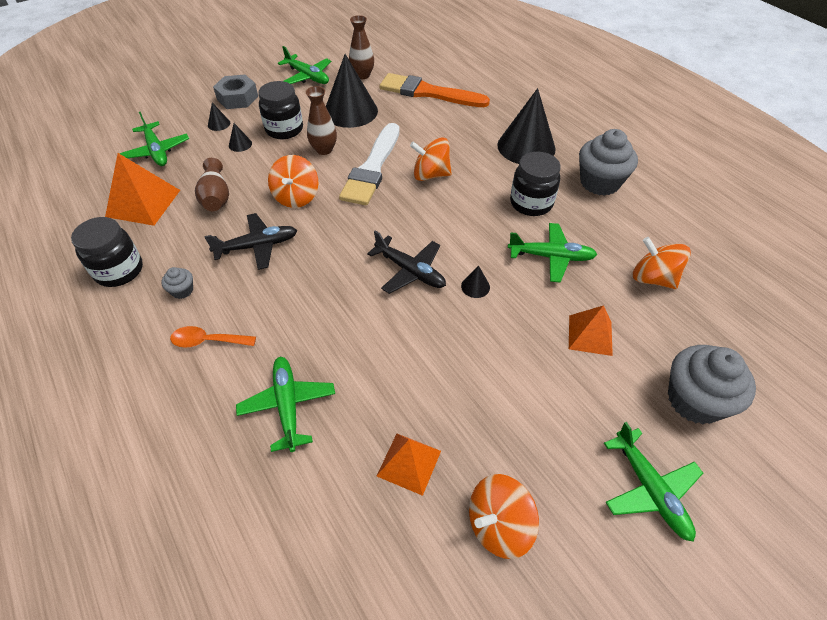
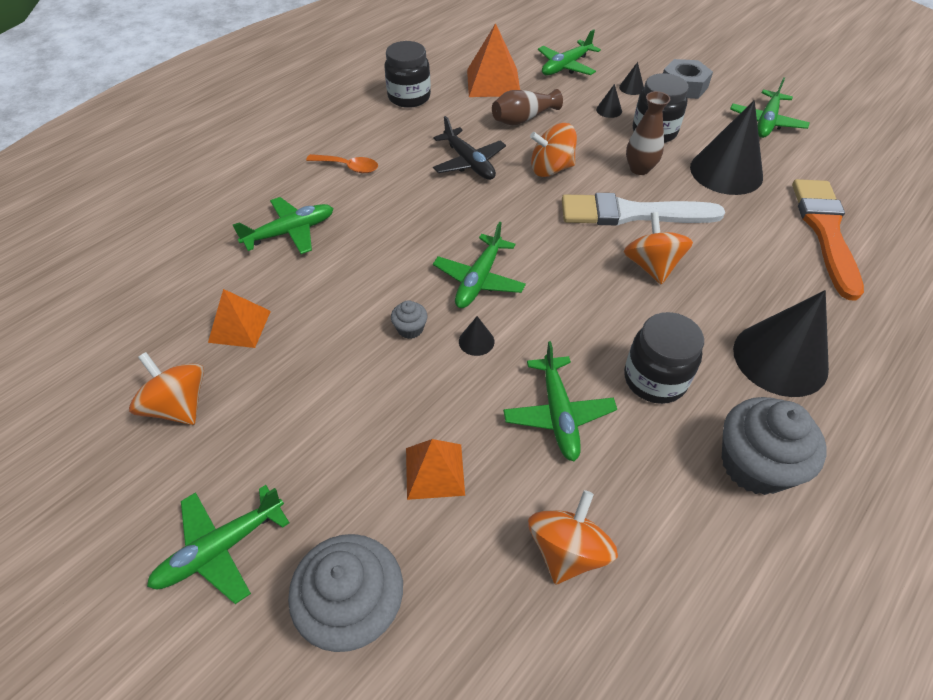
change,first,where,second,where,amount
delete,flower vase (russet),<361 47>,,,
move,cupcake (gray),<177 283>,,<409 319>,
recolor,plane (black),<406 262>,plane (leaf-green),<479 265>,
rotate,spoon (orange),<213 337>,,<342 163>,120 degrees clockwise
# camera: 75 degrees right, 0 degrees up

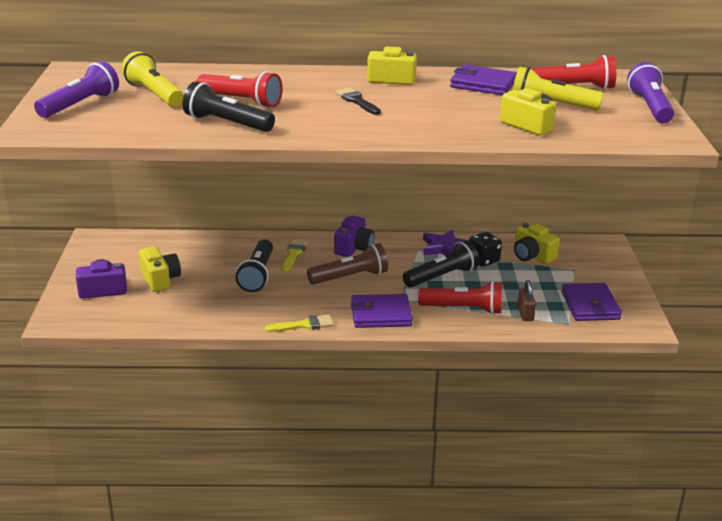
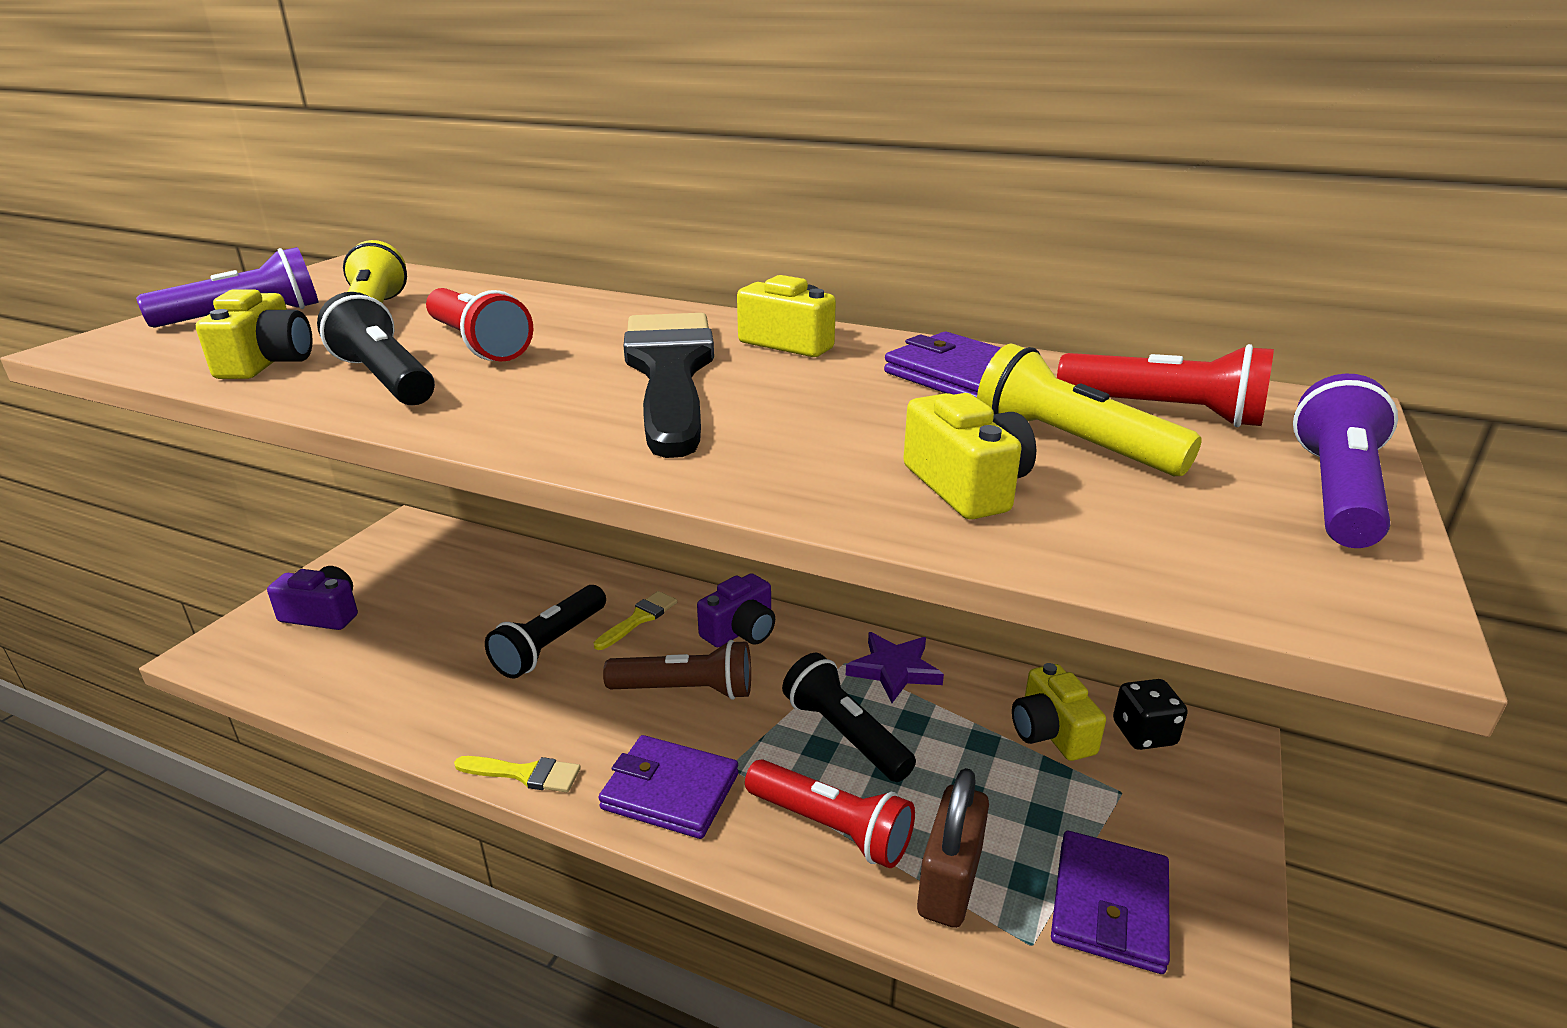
change,first,where,second,where,amount
move,camera (golden),<160 269>,,<254 334>,
move,dice (black),<485 249>,,<1150 714>,
rotate,flashlight (black),<441 264>,,<849 717>,120 degrees counterclockwise
resize,paintbrush (black),<358 101>,,<669 385>,x2.34
resize,lock (russet),<526 300>,,<953 848>,x1.70
# camera: 25 degrees right, 0 degrees up

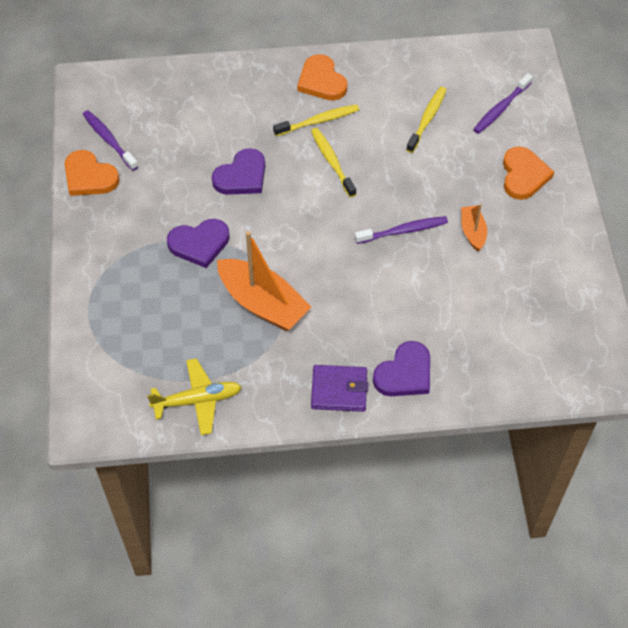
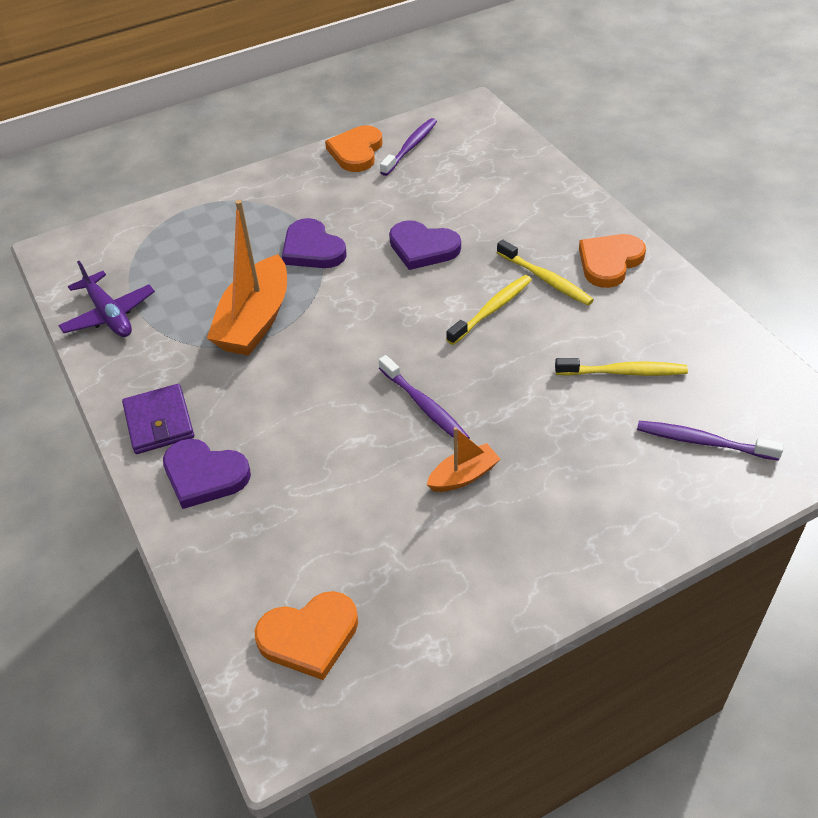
change,first,where,second,where,amount
move,love heart (orange),<528 173>,,<306 635>,
recolor,plane (golden),<194 396>,plane (purple),<106 299>,
# camera: 70 degrees right, 10 degrees down

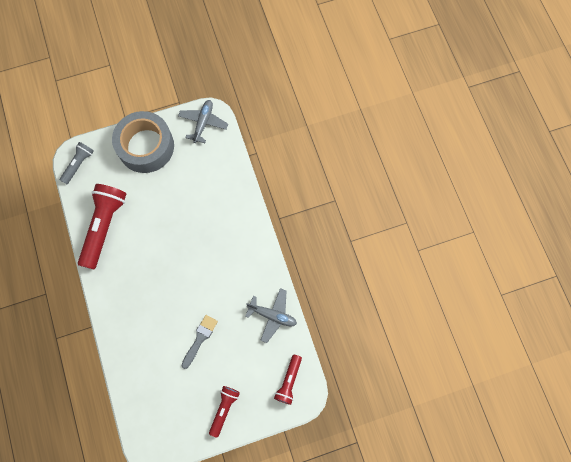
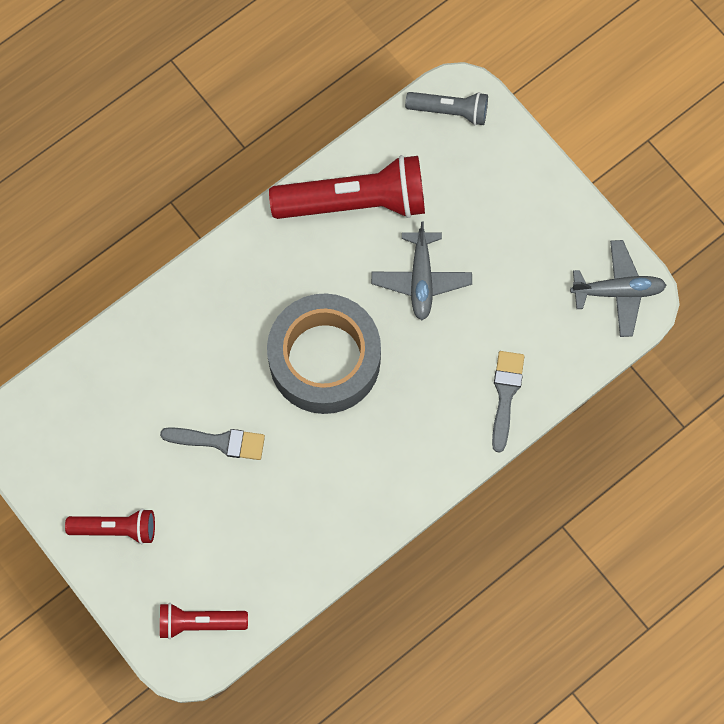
change,first,where,second,where,amount
insert,,,paintbrush (gray),<508 402>,
move,roll of tape (gray),<143 142>,,<324 353>,
move,plane (gray),<271 315>,,<421 270>,
# camera: 70 degrees right, 0 degrees up

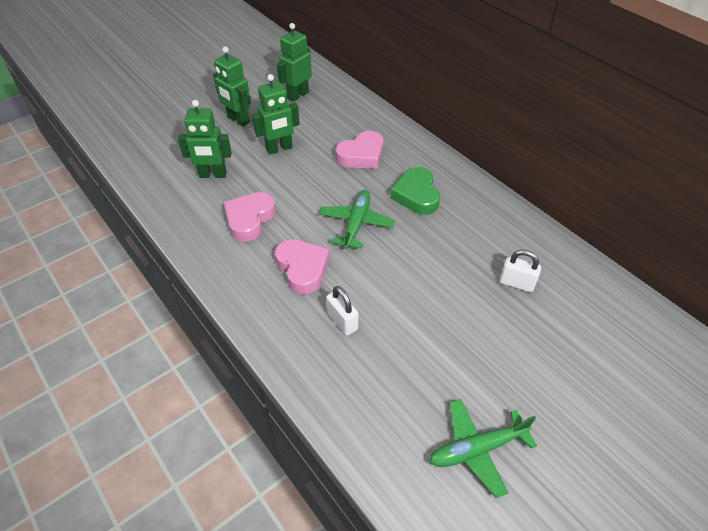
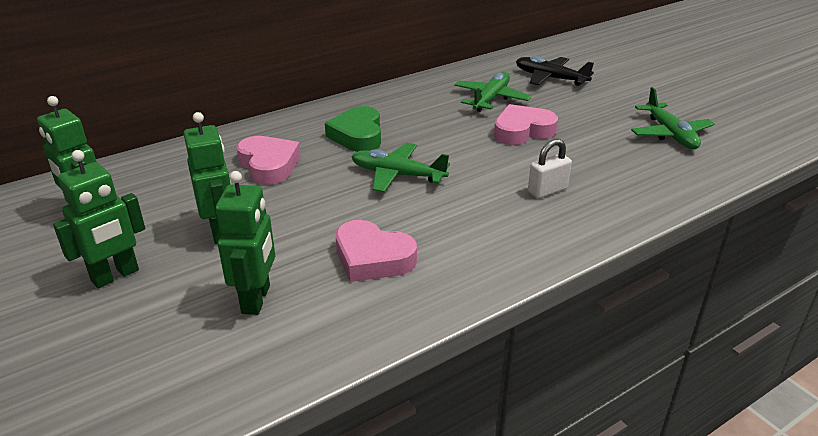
change,first,where,second,where,amount
insert,,,plane (black),<555 71>,
move,love heart (pink),<302 266>,,<526 124>,
replace,lock (pure white),<520 270>,plane (leaf-green),<492 92>,
rotate,love heart (leaf-green),<415 191>,,<353 129>,90 degrees clockwise
# camera: 85 degrees left, 15 degrees down

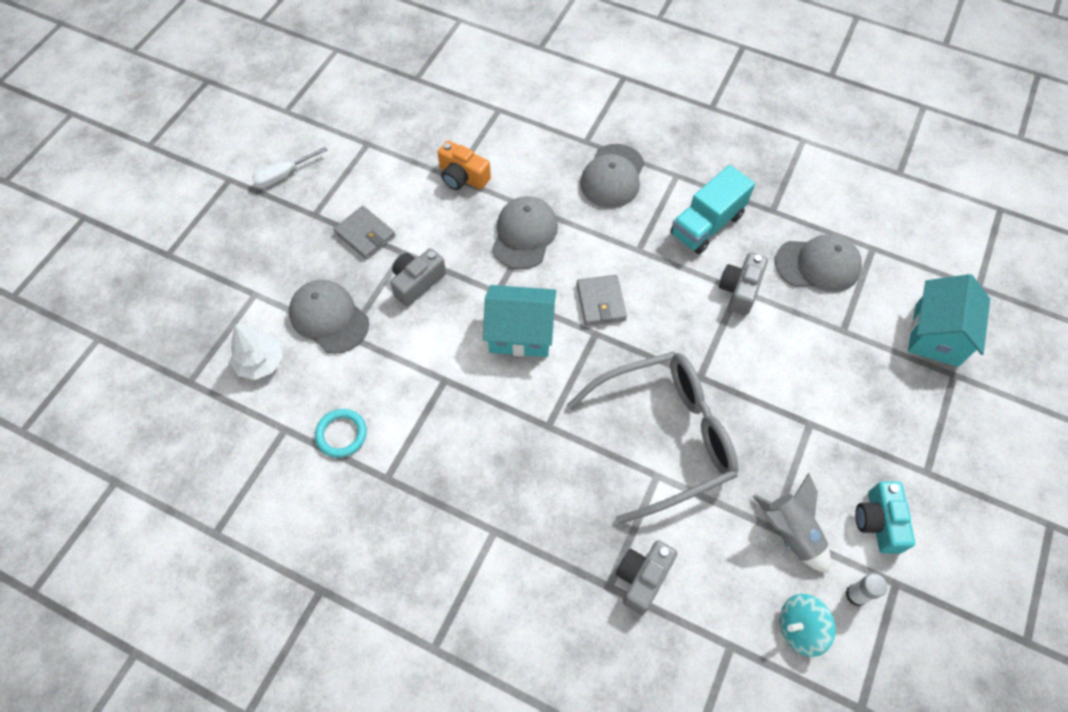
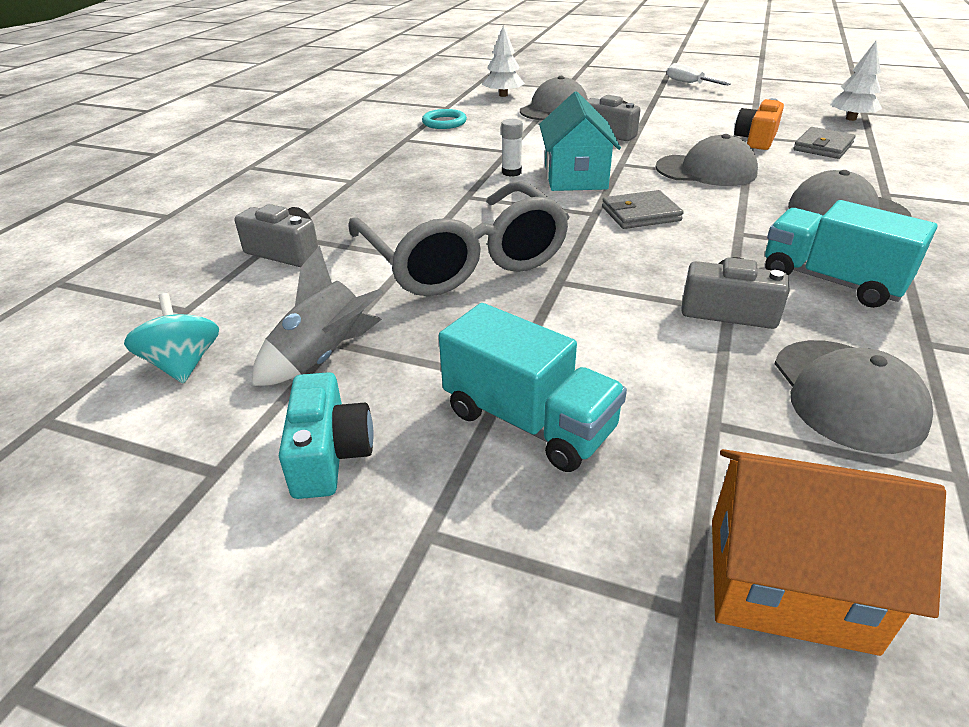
change,first,where,second,where,amount
insert,,,toy truck (turquoise),<533 387>,
insert,,,fir tree (pure white),<856 81>,
move,card wallet (gray),<364 232>,,<825 143>,
move,stick of glue (pure white),<866 589>,,<512 148>,
recolor,house (turquoise),<949 320>,house (orange),<829 552>,
rotate,camera (turquoise),<885 517>,,<326 435>,90 degrees clockwise
# camera: 85 degrees right, 25 degrees down

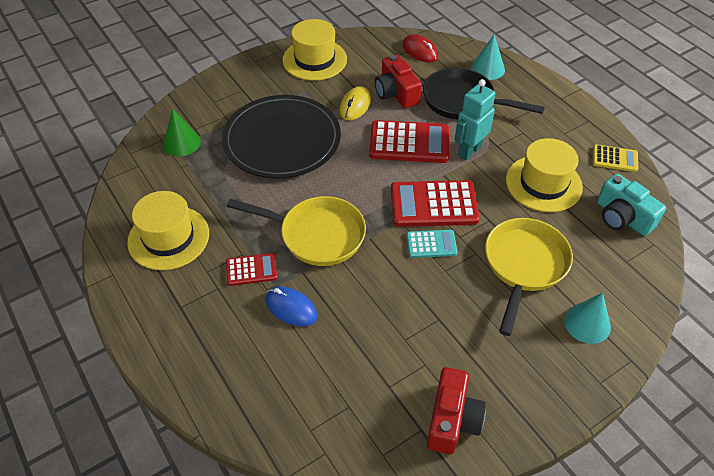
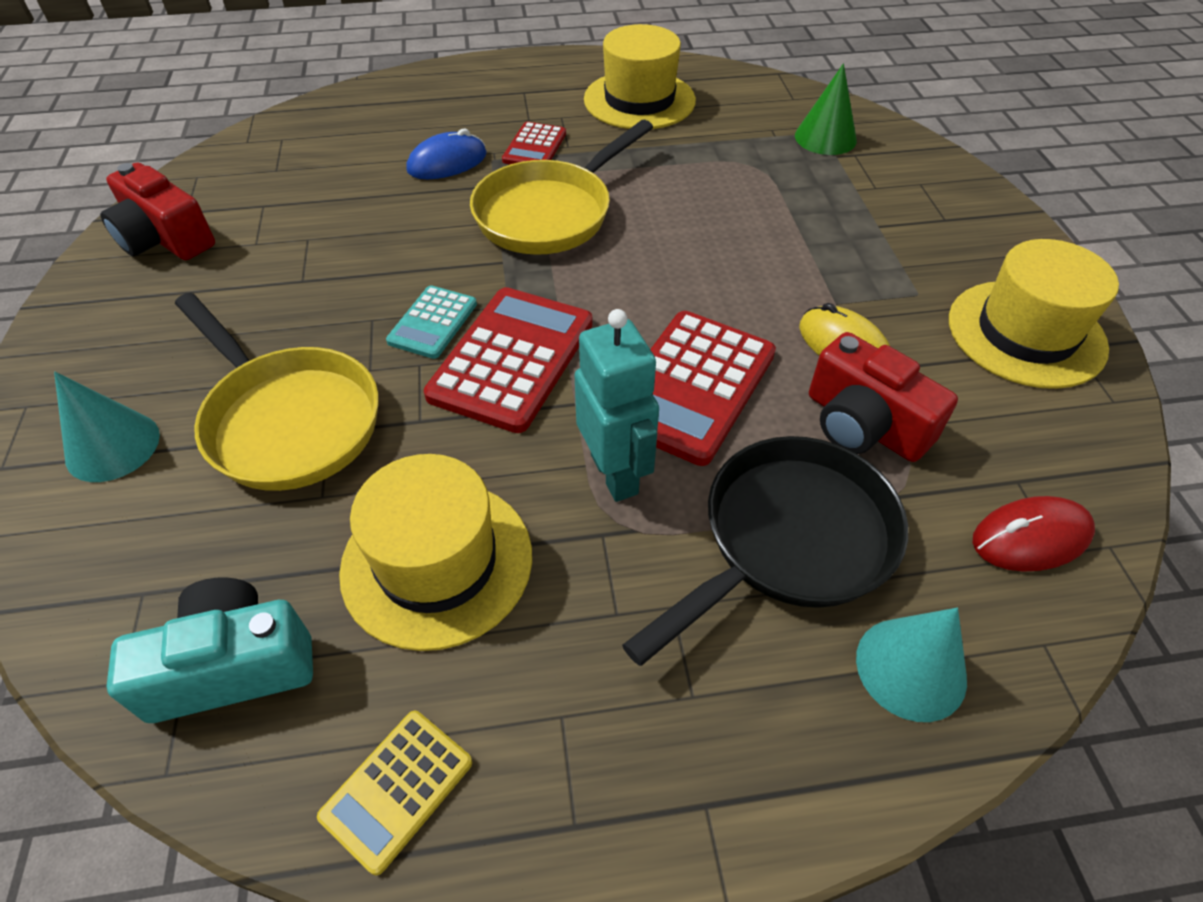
change,first,where,second,where,amount
delete,dinner plate (black),<281 136>,,,
rotate,camera (crimson),<398 81>,,<883 397>,135 degrees counterclockwise
# camera: 115 degrees right, 0 degrees up

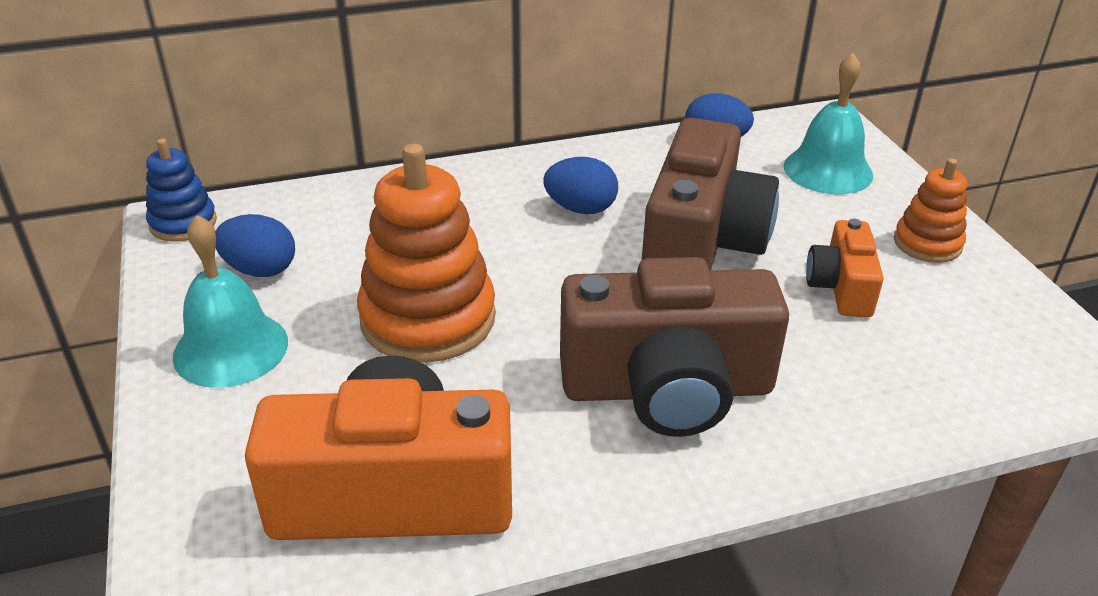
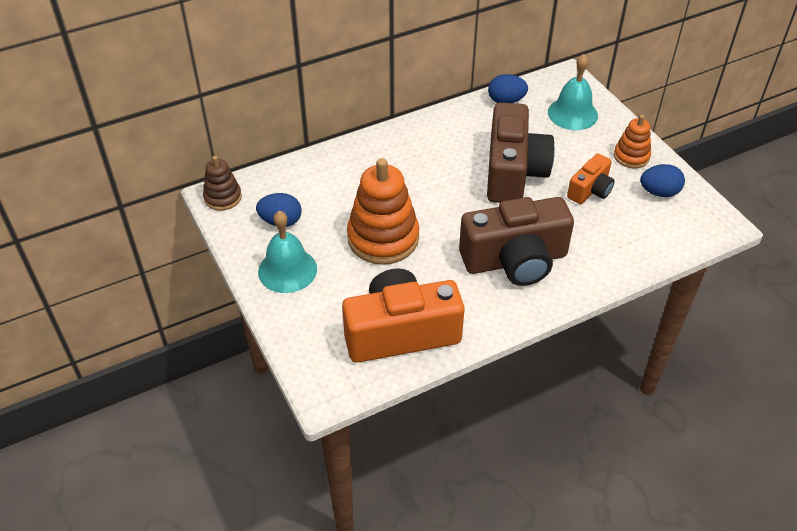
change,first,where,second,where,amount
move,toy egg (royal blue),<580 185>,,<662 180>,
recolor,stacking toy (royal blue),<181 190>,stacking toy (russet),<222 183>,
rotate,camera (orange),<844 268>,,<591 179>,135 degrees counterclockwise
# camera: 10 degrees left, 10 degrees up

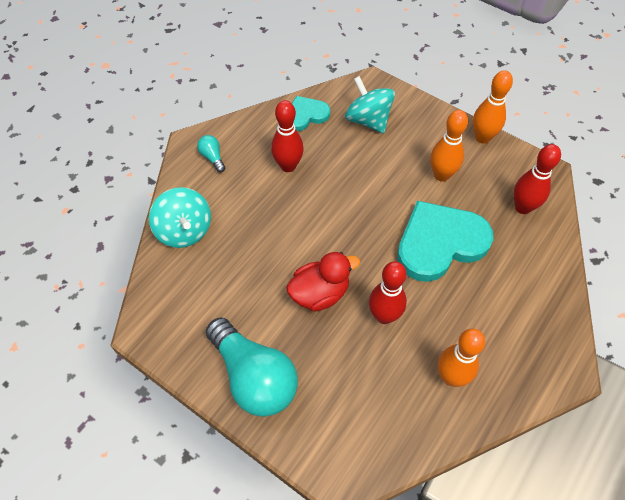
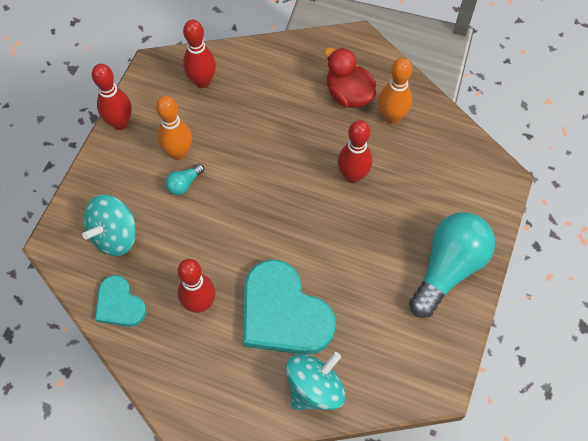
change,first,where,second,where,amount
move,lightbulb (turquoise),<211 153>,,<184 179>,
move,duck (crimson),<323 282>,,<350 78>,
move,love heart (turquoise),<445 241>,,<289 307>,
recolor,skittle (orange),<493 107>,skittle (crimson),<112 97>,
# camera: 105 degrees left, 5 degrees up

